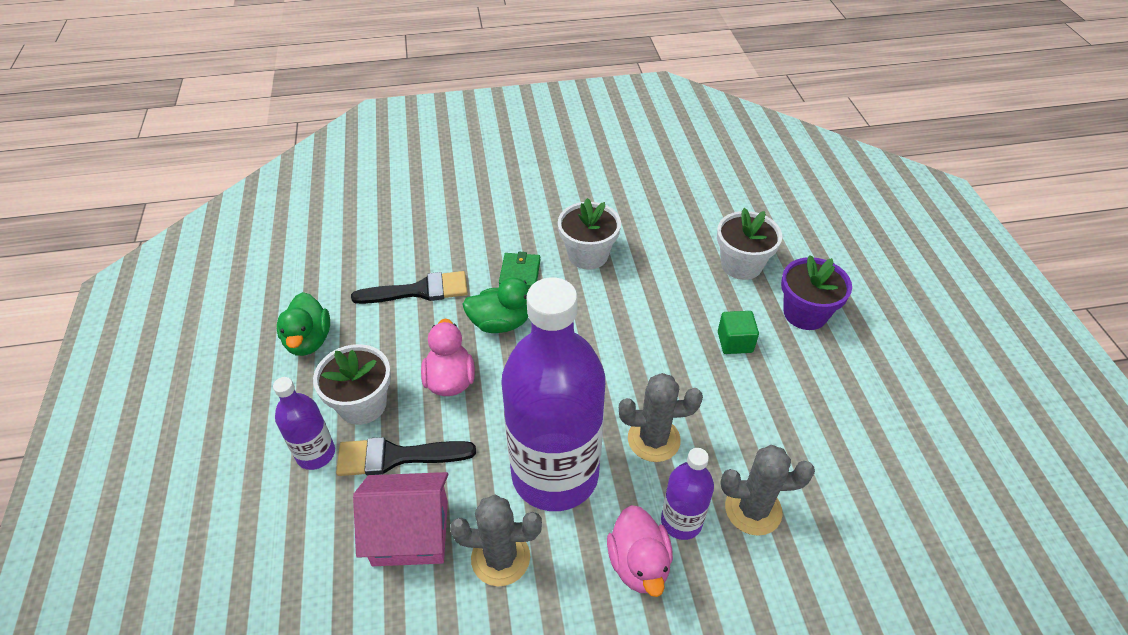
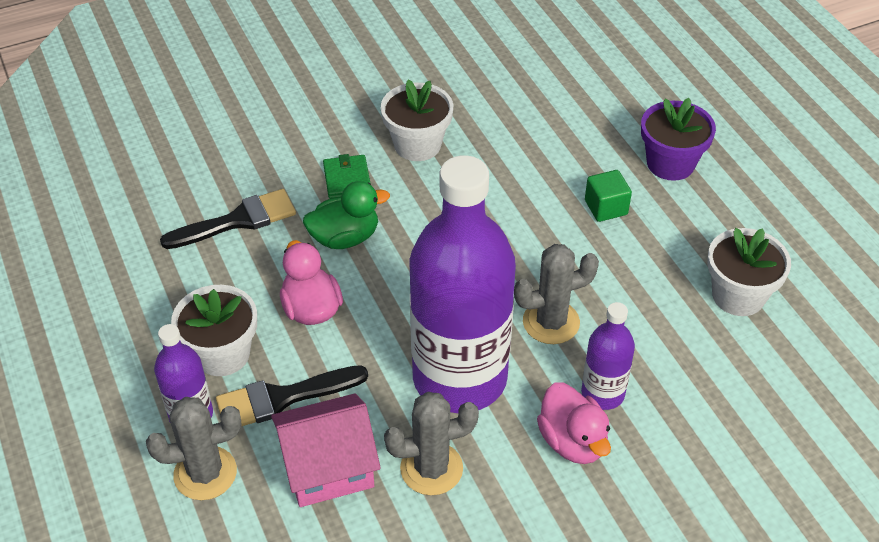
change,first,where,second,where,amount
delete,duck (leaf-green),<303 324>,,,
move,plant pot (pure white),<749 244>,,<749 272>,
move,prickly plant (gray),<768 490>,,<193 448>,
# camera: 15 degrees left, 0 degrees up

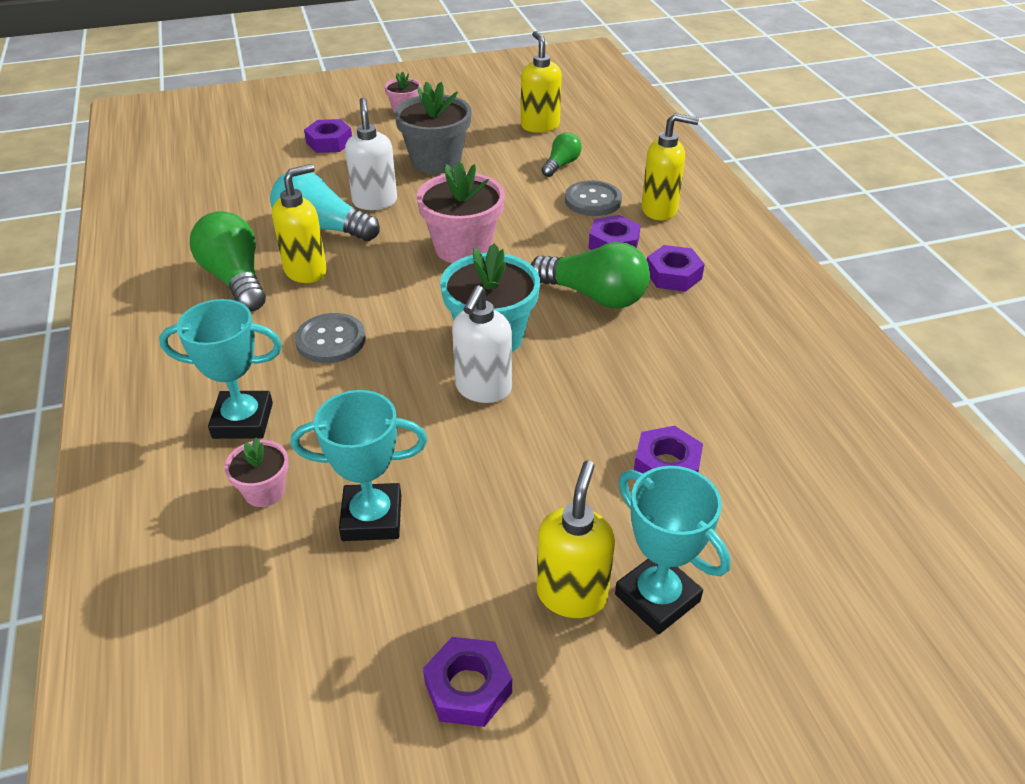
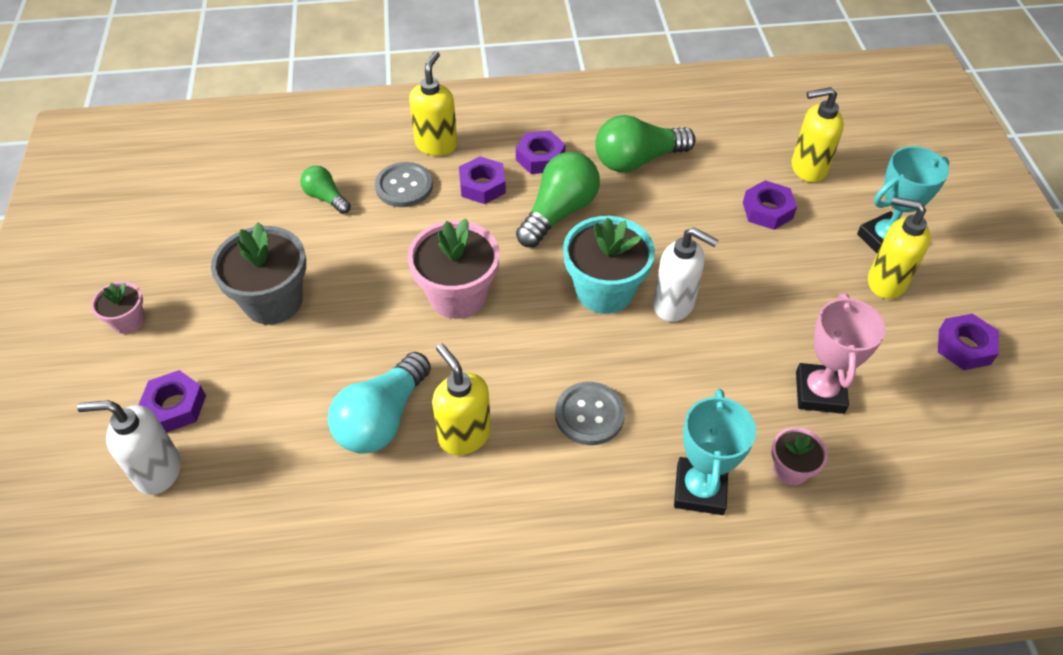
change,first,where,second,where,amount
move,lightbulb (leaf-green),<228 261>,,<645 143>,
move,soap pump (pure white),<371 154>,,<129 447>,
move,soap pump (golden),<541 82>,,<818 135>,
recolor,trophy (turquoise),<359 465>,trophy (pink),<840 353>,
# camera: 80 degrees left, 10 degrees up

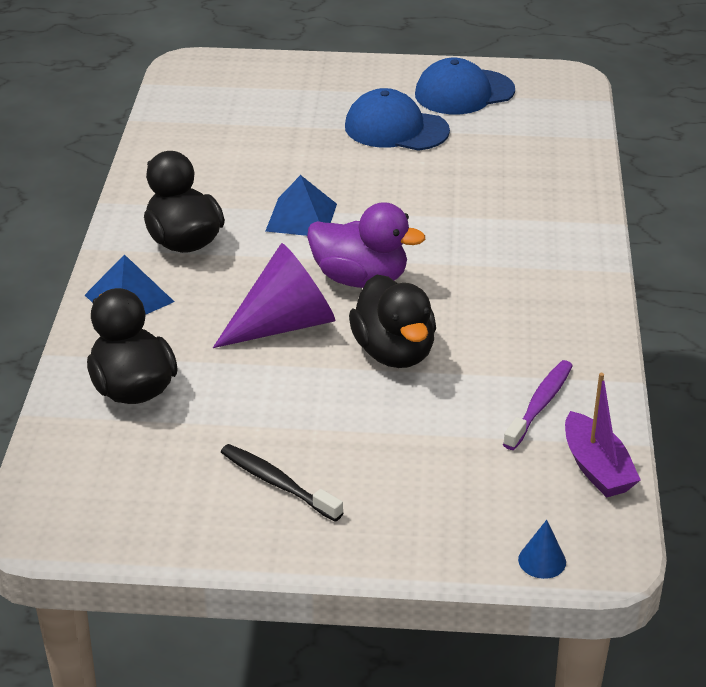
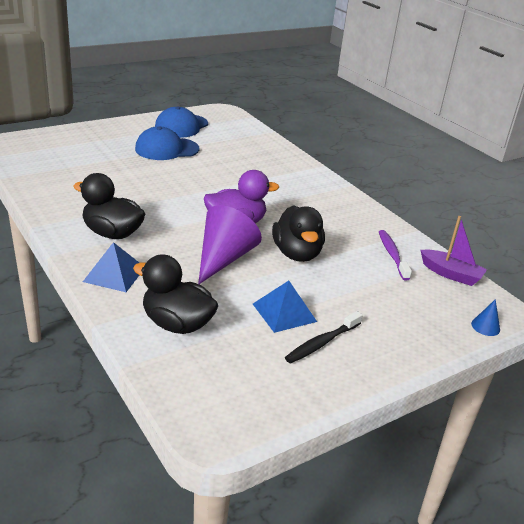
change,first,where,second,where,amount
move,pyramid shape (royal blue),<301 205>,,<285 307>,
rotate,dental brush (black),<282 483>,,<324 337>,45 degrees counterclockwise
rotate,duck (black),<392 321>,,<298 233>,45 degrees clockwise
# camera: 40 degrees left, 5 degrees down

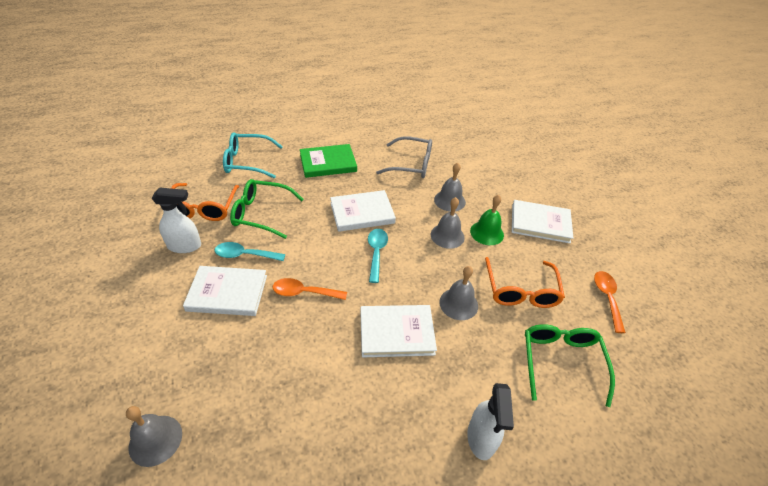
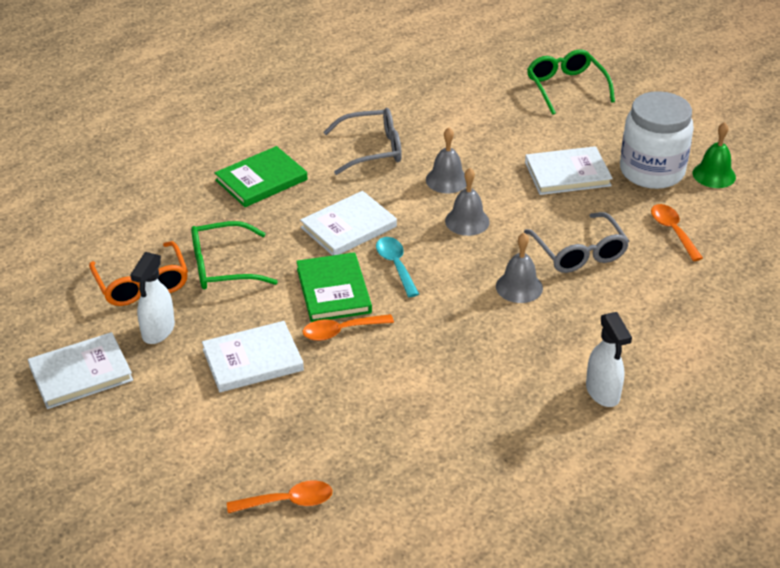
change,first,where,second,where,amount
delete,spoon (turquoise),<249 251>,,,
delete,spectacles (turquoise),<253 155>,,,
insert,,,hardback (leaf-green),<334 287>,
insert,,,preserve jar (pure white),<657 140>,
move,hardback (pure white),<398 331>,,<80 370>,
move,school bell (leaf-green),<487 220>,,<714 155>,
move,spectacles (leaf-green),<570 365>,,<571 82>,
replace,school bell (gray),<154 436>,spoon (orange),<280 496>,
recolor,spectacles (orange),<525 282>,spectacles (gray),<576 242>,
rotate,spray cleaner (pure white),<176 220>,,<152 298>,135 degrees clockwise
# camera: 20 degrees left, 5 degrees down

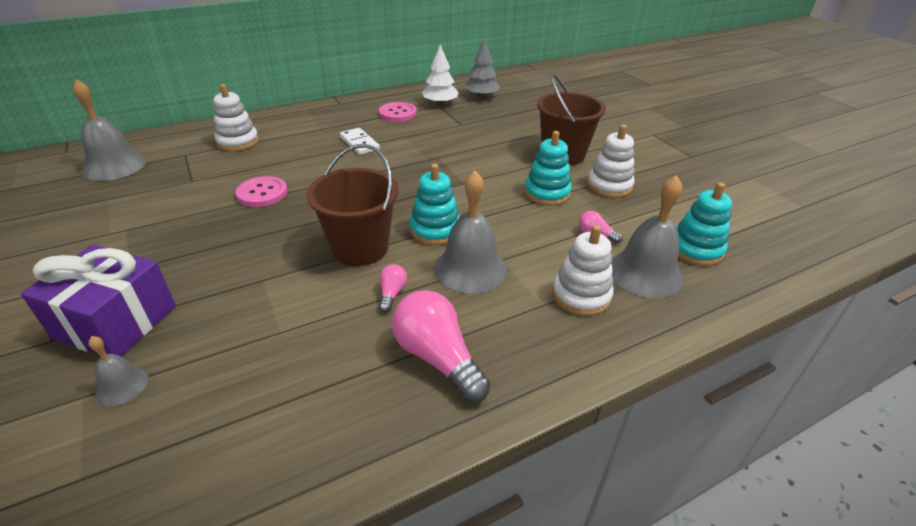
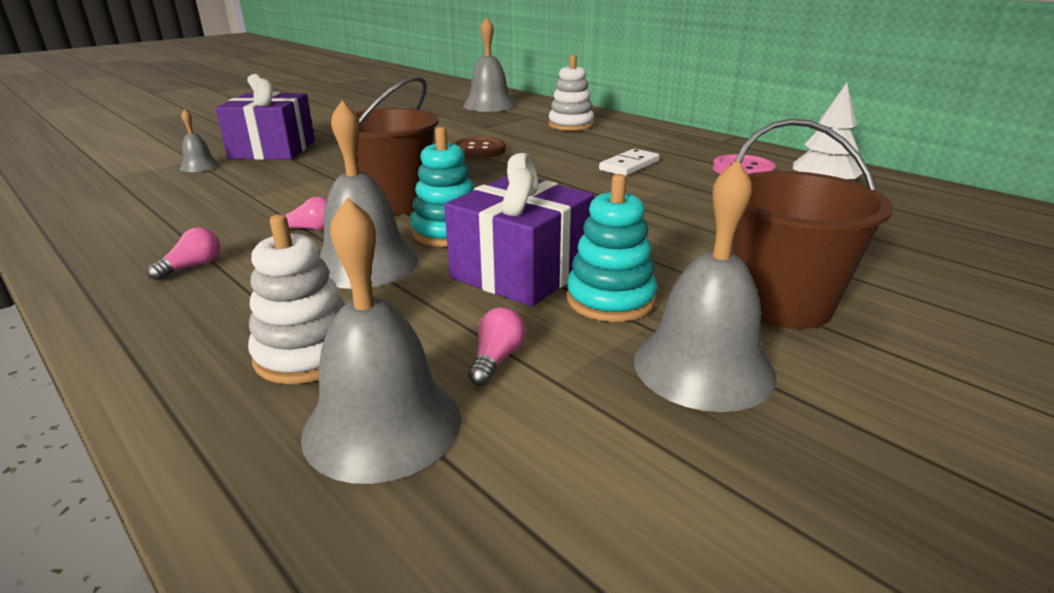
change,first,where,second,where,amount
delete,fir tree (gray),<482 68>,,,
delete,stacking toy (turquoise),<704 224>,,,
insert,,,wrapped gift (purple),<519 230>,
replace,stacking toy (pure white),<611 161>,school bell (gray),<705 285>,
recolor,shirt button (pink),<262 191>,shirt button (russet),<479 148>,
resize,lightbulb (pink),<441 346>,,<183 253>,x0.48
# camera: 75 degrees right, 10 degrees down

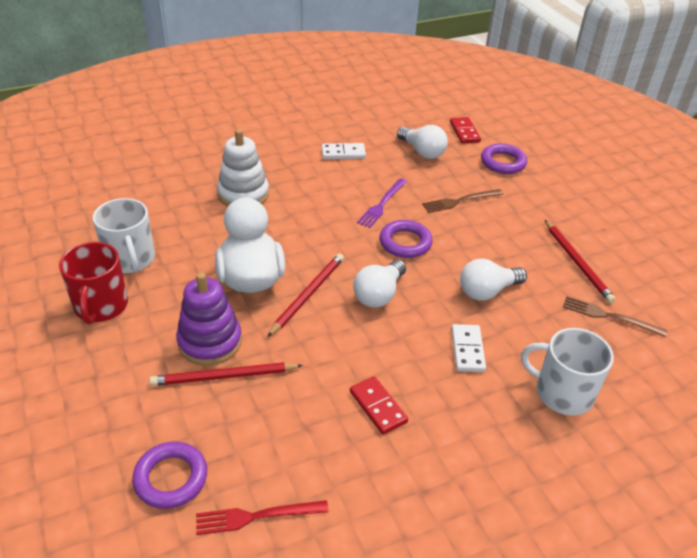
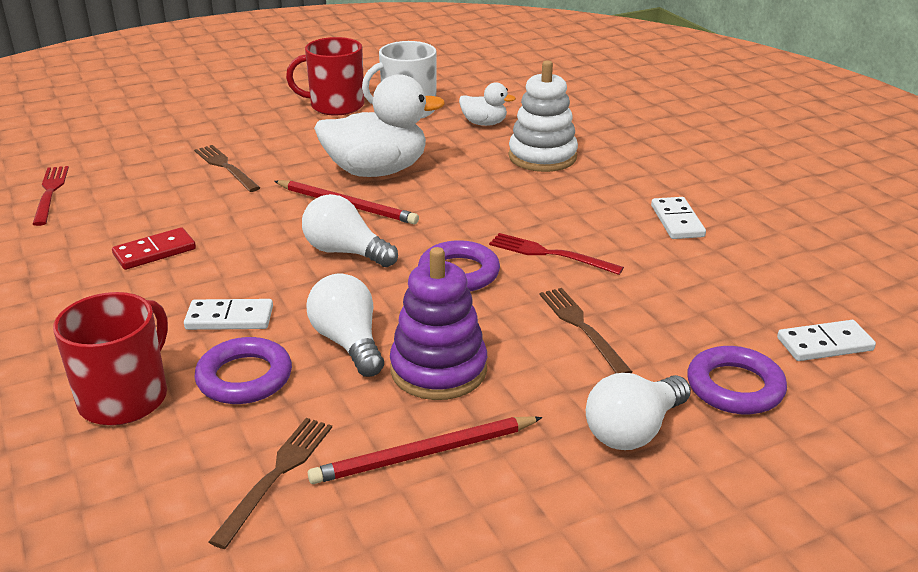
change,first,where,second,where,amount
insert,,,duck (pure white),<487 104>,
move,hoop (purple),<169 475>,,<243 370>,
move,stacking toy (purple),<209 319>,,<438 323>,
move,lightbulb (pure white),<422 142>,,<638 411>,
replace,wooden pencil (crimson),<226 374>,table fork (russet),<227 168>,
recolor,table fork (purple),<382 203>,table fork (crimson),<556 254>,
recolor,domino (crimson),<465 130>,domino (pure white),<826 340>,
recolor,coffee mug (pure white),<567 372>,coffee mug (crimson),<110 359>,
# camera: 90 degrees right, 10 degrees down

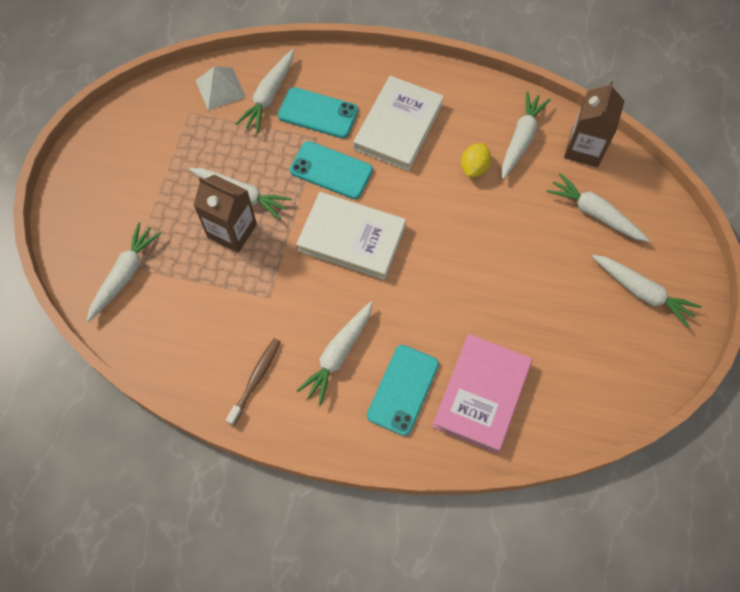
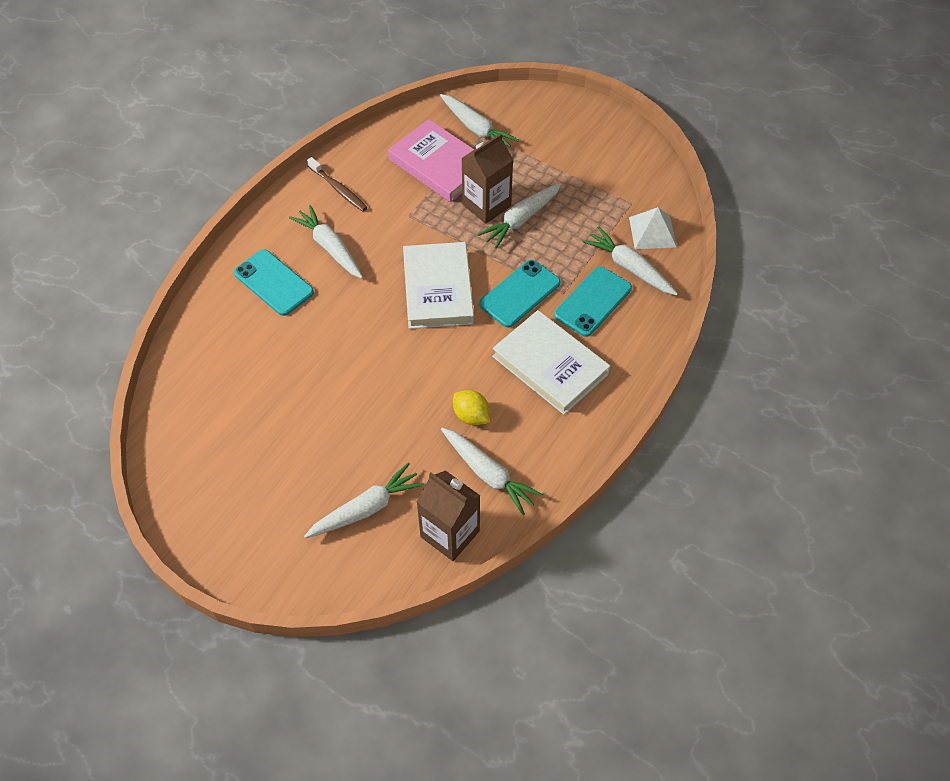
change,first,where,second,where,amount
delete,toy carrot (pure white),<646 291>,,,
move,hardback (pink),<482 393>,,<431 160>,
rotate,hardback (pure white),<351 236>,,<438 285>,45 degrees counterclockwise
# camera: 110 degrees right, 10 degrees down

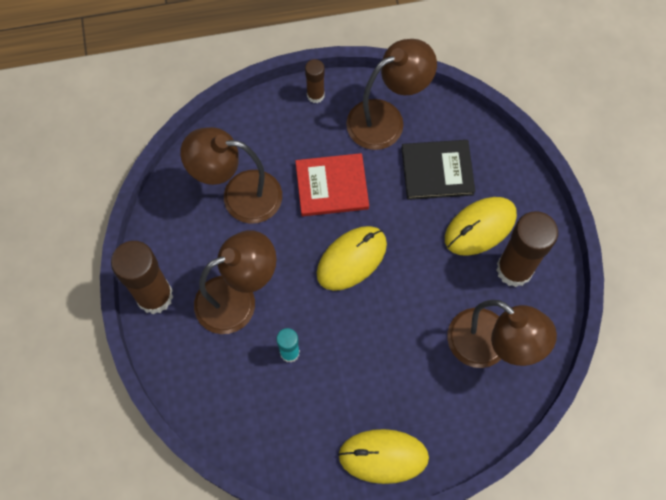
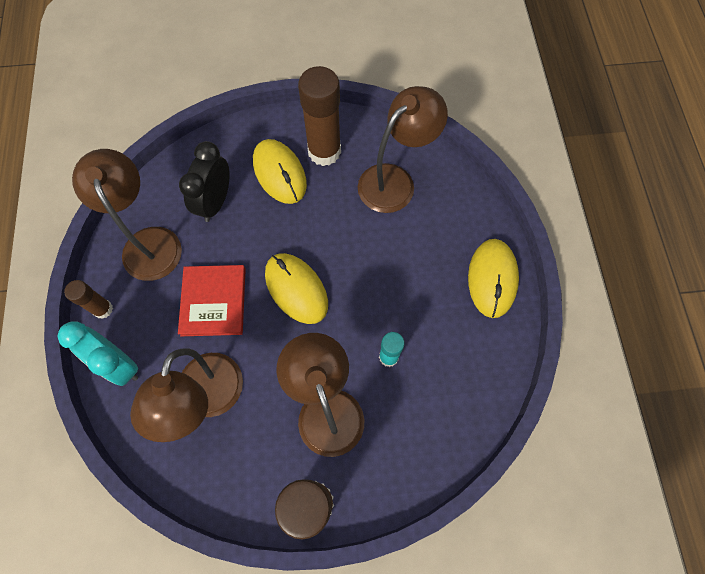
change,first,where,second,where,amount
insert,,,bedside clock (turquoise),<98 353>,
replace,hardback (black),<438 170>,bedside clock (black),<204 181>,
# camera: 85 degrees left, 0 degrees up

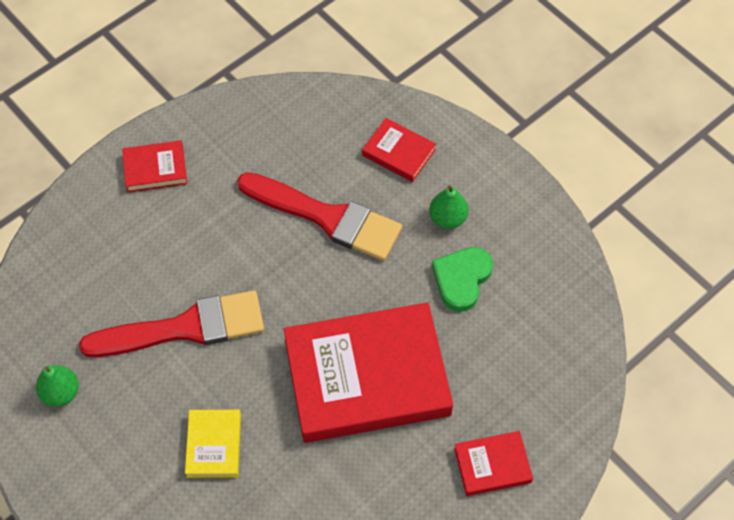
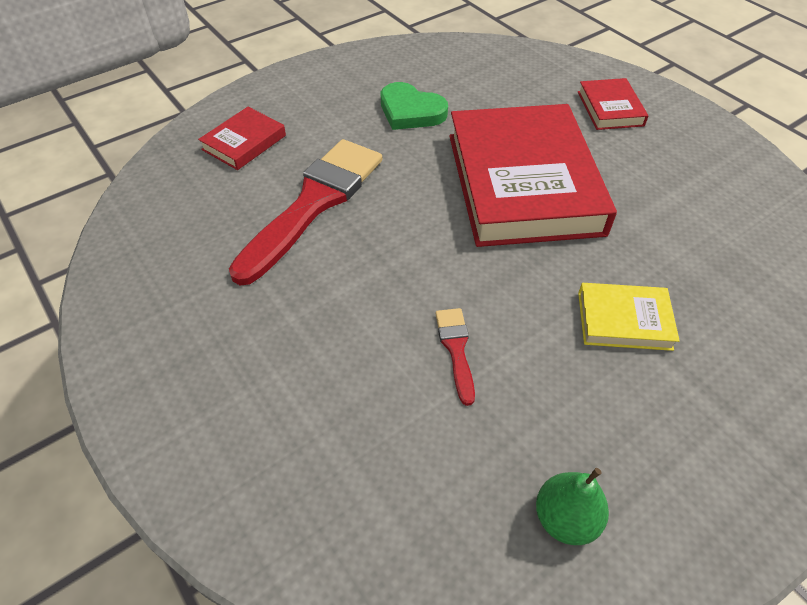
change,first,where,second,where,amount
delete,hardback (crimson),<154 166>,,,
delete,pear (leaf-green),<449 207>,,,
resize,paintbrush (crimson),<171 323>,,<455 357>,x0.44
# camera: 85 degrees left, 10 degrees down

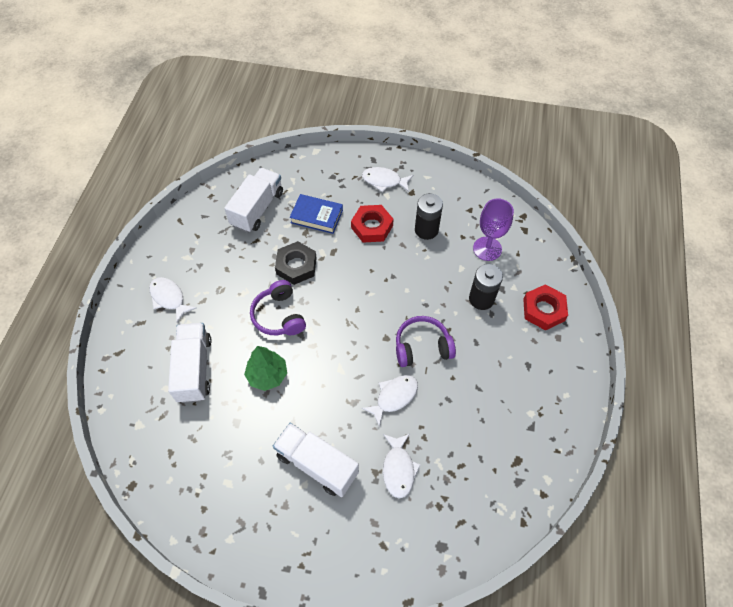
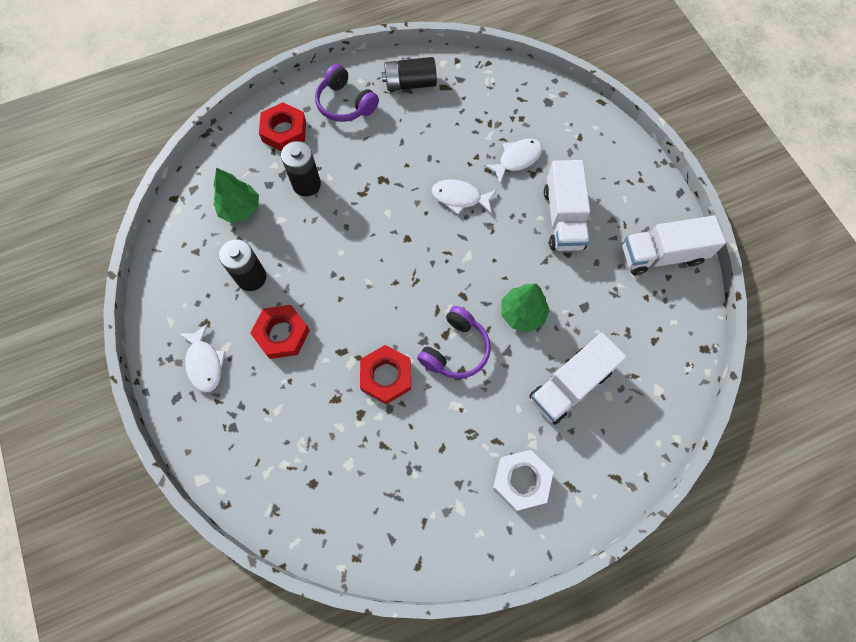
change,first,where,second,where,amount
delete,hardback (royal blue),<316 214>,,,
insert,,,power cell (black),<409 74>,
move,toy truck (pure white),<253 200>,,<674 245>,
move,over-ear headphones (purple),<426 341>,,<347 93>,
replace,fish figure (pure white),<173 300>,hex nut (pure white),<523 480>,
replace,chalice (purple),<493 229>,fir tree (leaf-green),<236 195>,
recolor,hex nut (black),<296 263>,hex nut (crimson),<385 374>,
# camera: 125 degrees left, 10 degrees up

